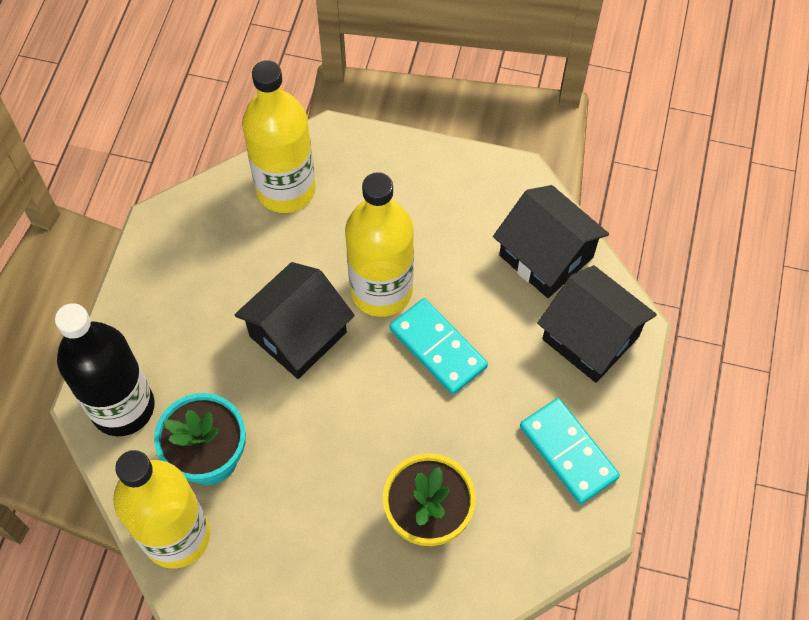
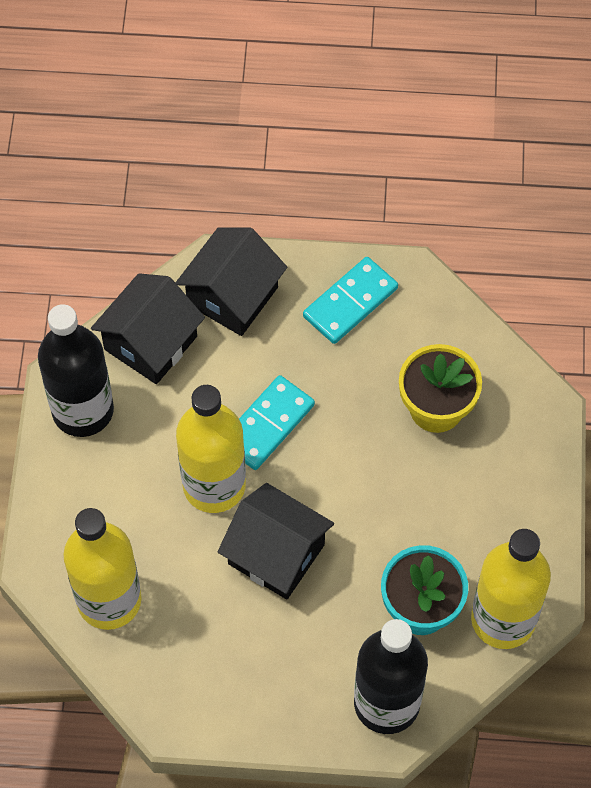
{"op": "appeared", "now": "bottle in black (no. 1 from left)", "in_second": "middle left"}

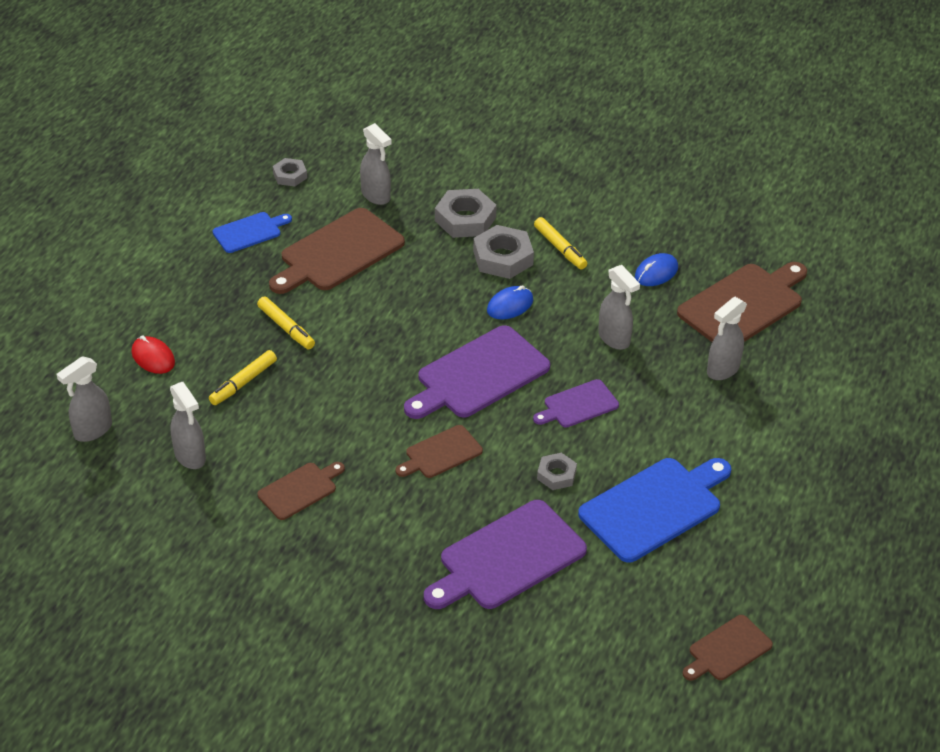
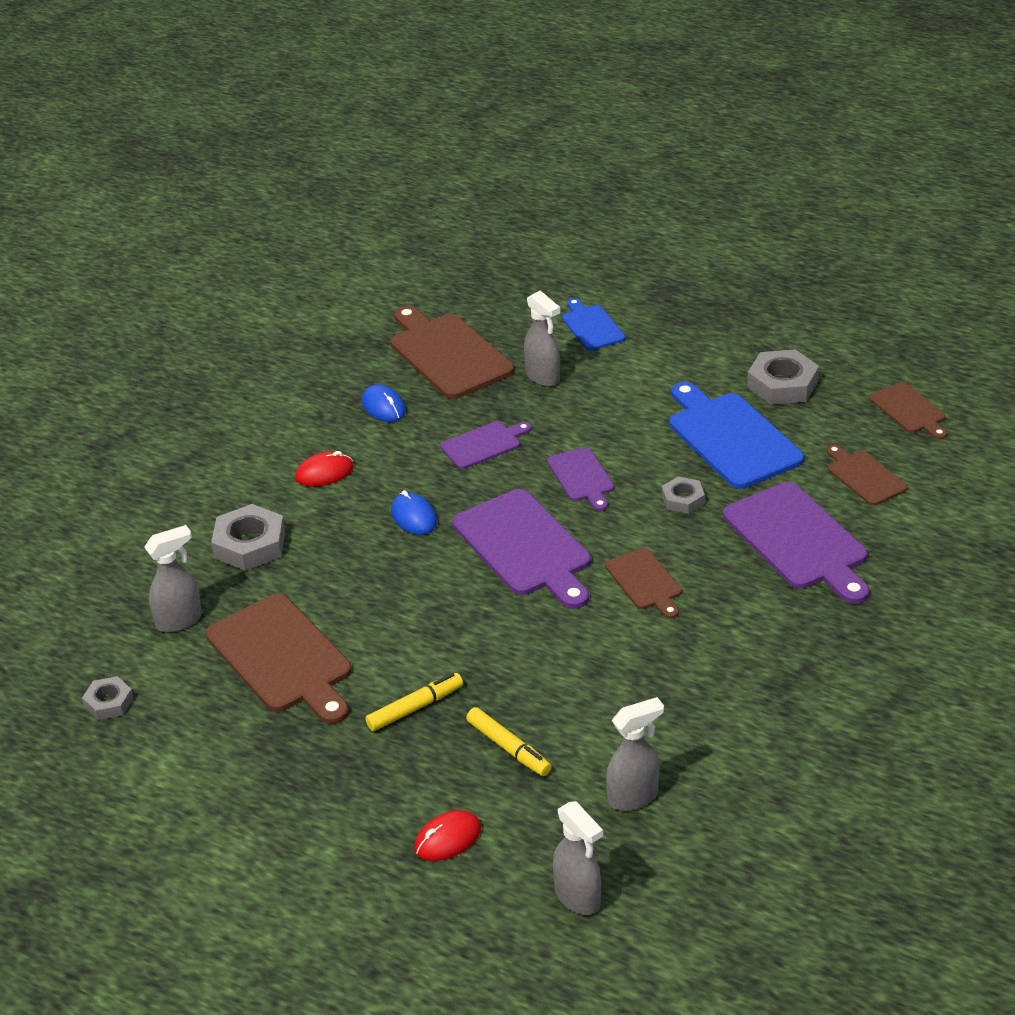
{"op": "exchanged", "was": "marker in yellow (no. 3 from left)", "now": "mouse in red (no. 1 from left)", "in_first": "top centre", "in_second": "middle left"}
{"op": "exchanged", "was": "spray bottle in grey (no. 4 from left)", "now": "cutting board in purple (no. 1 from left)", "in_first": "centre", "in_second": "centre"}
{"op": "relocated", "was": "cutting board in blue (no. 1 from left)", "in_first": "top left", "in_second": "top centre"}
{"op": "relocated", "was": "nut in grey (no. 3 from left in the first image)", "now": "nut in grey (no. 4 from left)", "in_first": "centre", "in_second": "middle right"}
{"op": "relocated", "was": "cutting board in brown (no. 1 from left in the first image)", "now": "cutting board in brown (no. 4 from left)", "in_first": "middle left", "in_second": "middle right"}

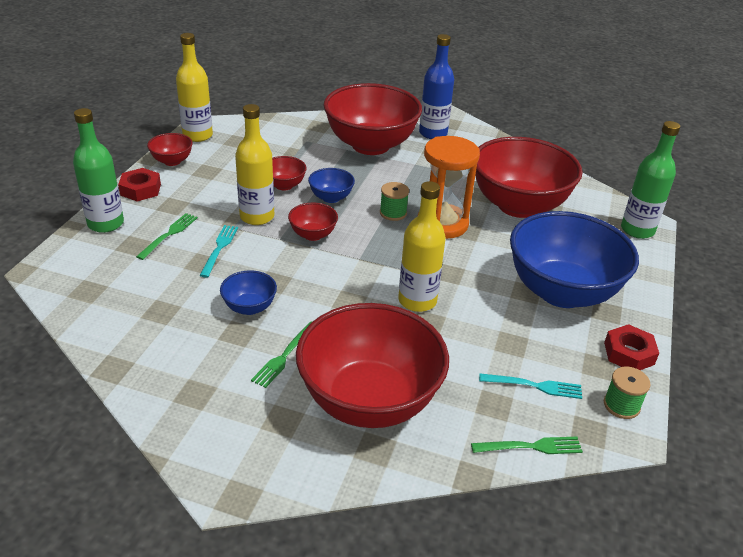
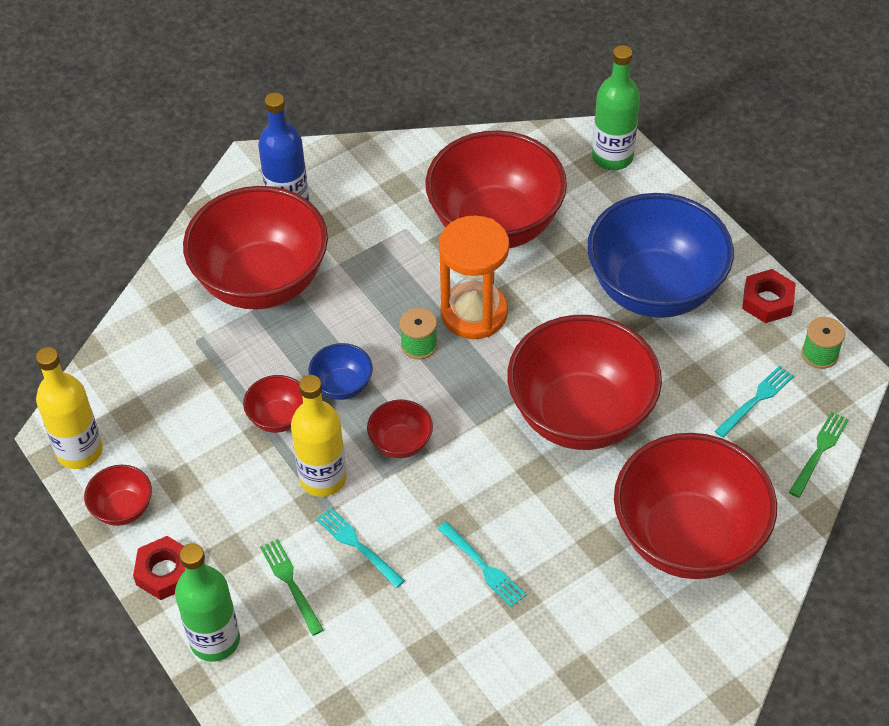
{"op": "exchanged", "was": "bowl in blue (no. 1 from left)", "now": "fork in turquoise (no. 2 from left)", "in_first": "centre", "in_second": "bottom centre"}
{"op": "exchanged", "was": "bottle in yellow (no. 3 from left)", "now": "bowl in red (no. 6 from left)", "in_first": "centre", "in_second": "centre"}
{"op": "missing", "was": "fork in green (no. 2 from left)", "in_first": "centre"}

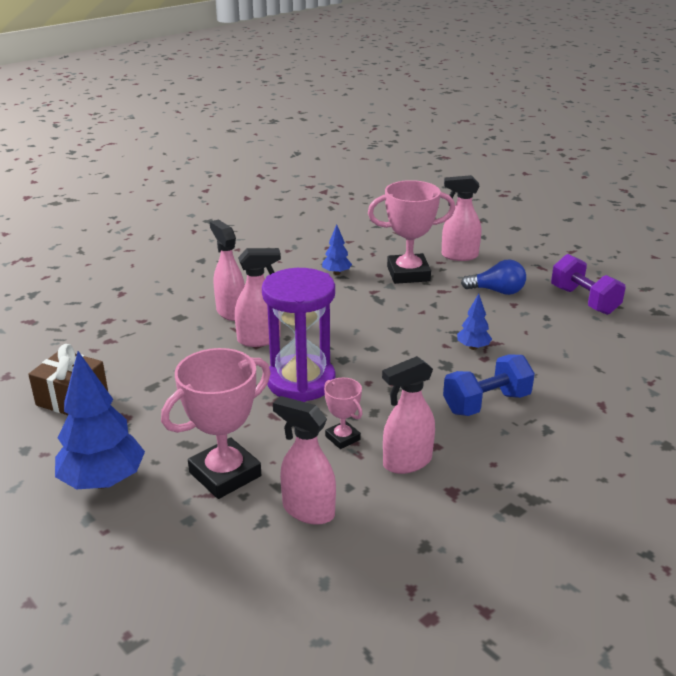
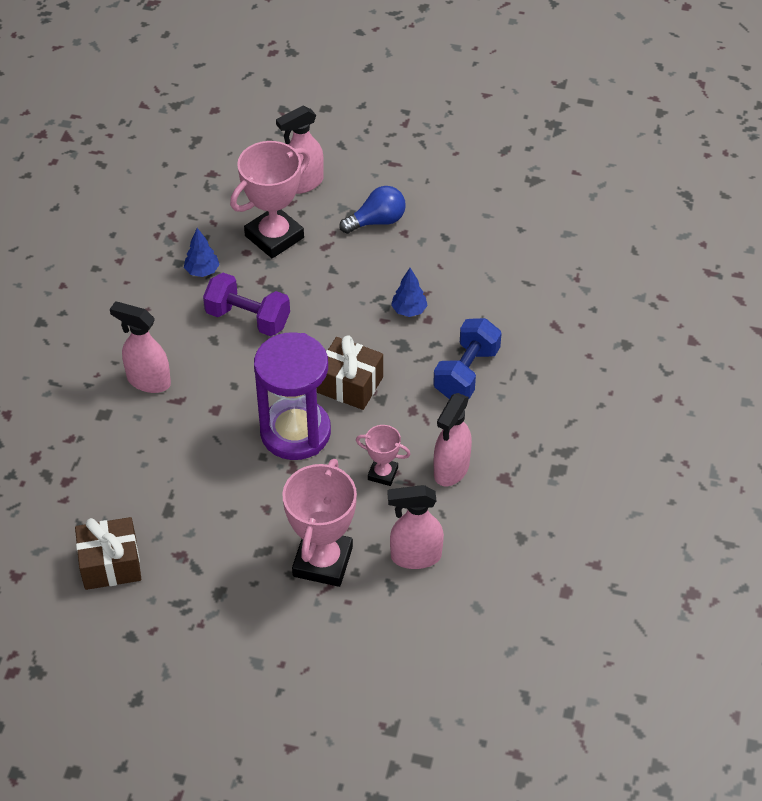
{"op": "relocated", "was": "dumbbell in purple", "in_first": "middle right", "in_second": "middle left"}
{"op": "appeared", "now": "gift in brown (no. 2 from left)", "in_second": "centre"}
{"op": "missing", "was": "tree in blue (no. 1 from left)", "in_first": "middle left"}
{"op": "missing", "was": "spray bottle in pink (no. 2 from left)", "in_first": "centre"}

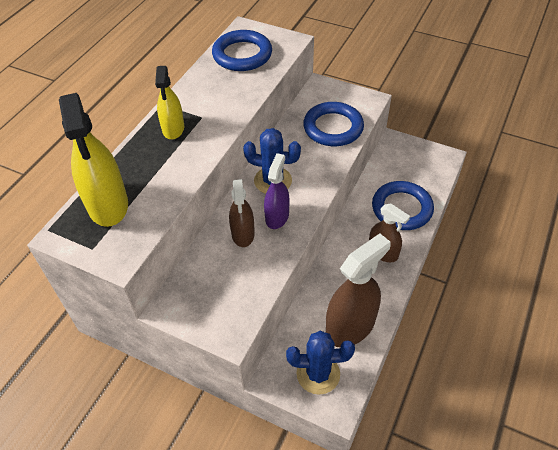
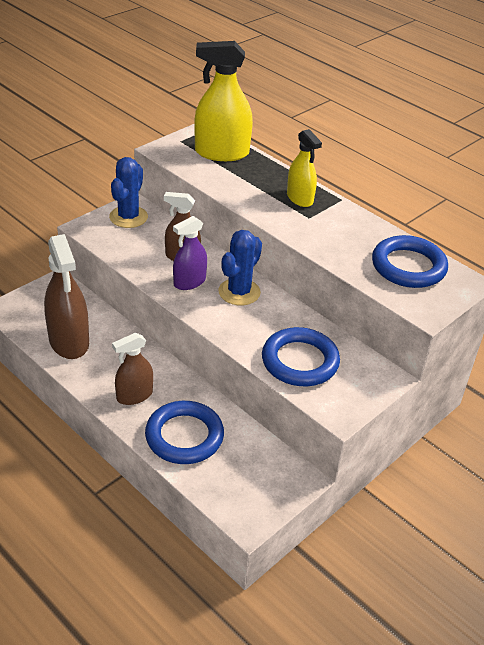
{"op": "relocated", "was": "cactus in blue (no. 2 from left in the first image)", "now": "cactus in blue (no. 1 from left)", "in_first": "bottom centre", "in_second": "top left"}
{"op": "spun", "was": "spray bottle in purple", "in_first": "centre", "in_second": "centre", "clockwise": 105}
{"op": "spun", "was": "spray bottle in yellow (no. 2 from left)", "in_first": "top left", "in_second": "top centre", "clockwise": -135}

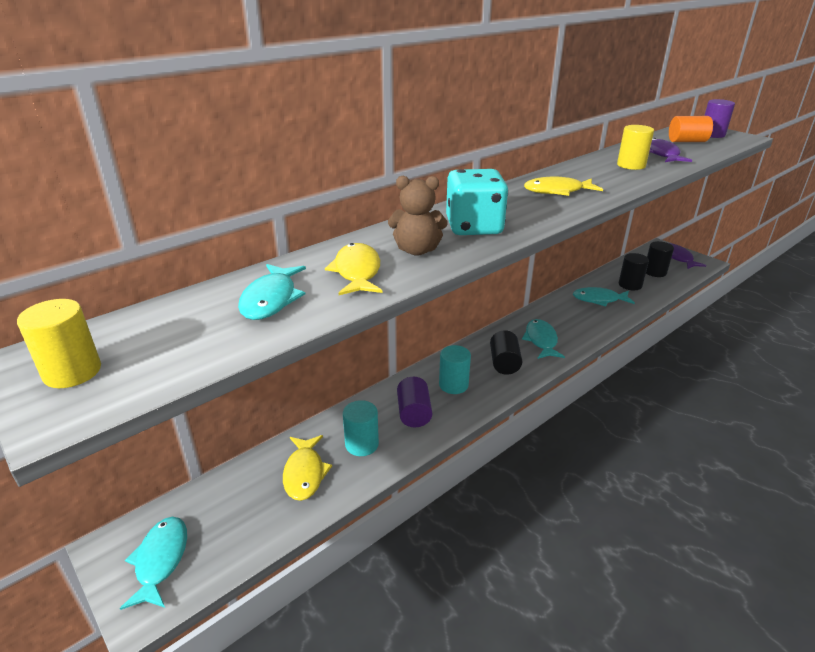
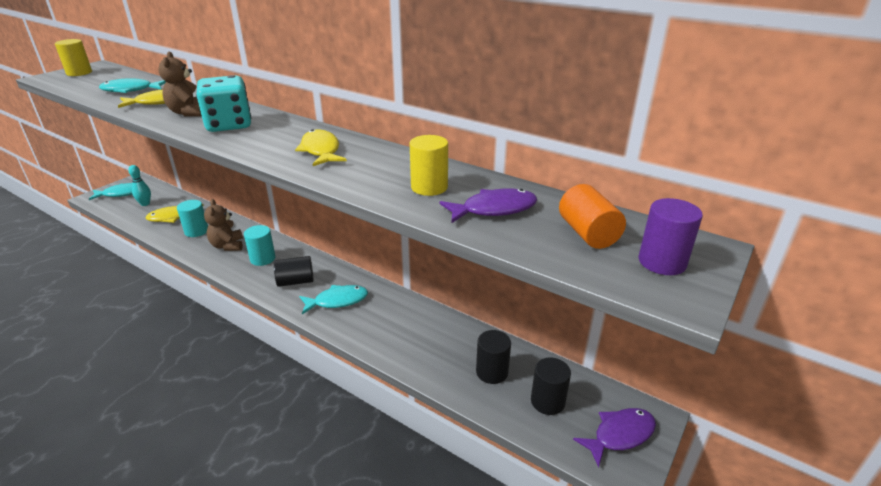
{"op": "appeared", "now": "bowling pin in turquoise", "in_second": "middle left"}
{"op": "exchanged", "was": "cylinder in purple (no. 1 from left)", "now": "teddy bear in brown (no. 2 from left)", "in_first": "centre", "in_second": "middle left"}
{"op": "missing", "was": "fish in turquoise (no. 4 from left)", "in_first": "middle right"}

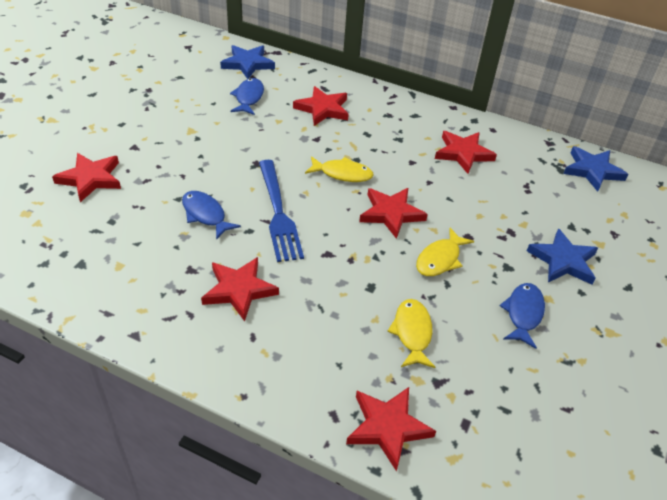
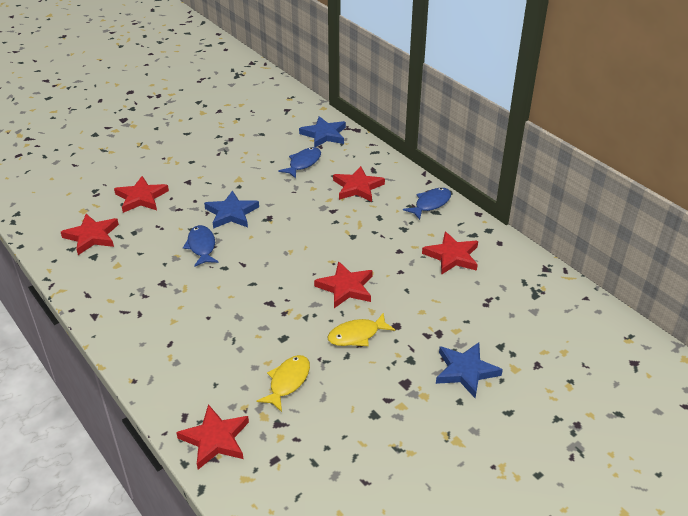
{"op": "relocated", "was": "star in red (no. 2 from left in the first image)", "now": "star in red (no. 1 from left)", "in_first": "centre", "in_second": "middle left"}
{"op": "relocated", "was": "star in blue (no. 3 from left in the first image)", "now": "star in blue (no. 1 from left)", "in_first": "middle right", "in_second": "centre"}
{"op": "relocated", "was": "fish in blue (no. 3 from left)", "in_first": "middle right", "in_second": "centre"}
{"op": "missing", "was": "fork in blue", "in_first": "centre"}
{"op": "missing", "was": "fish in yellow (no. 1 from left)", "in_first": "centre"}

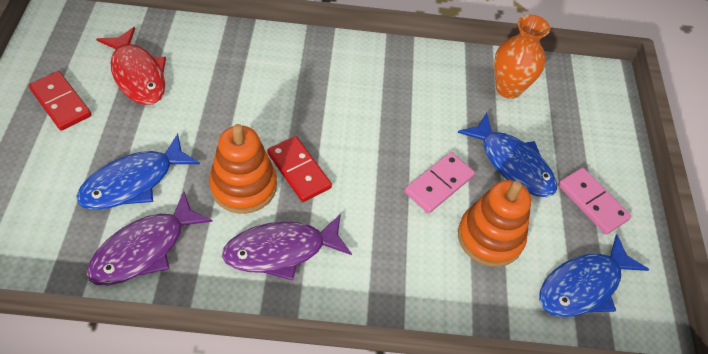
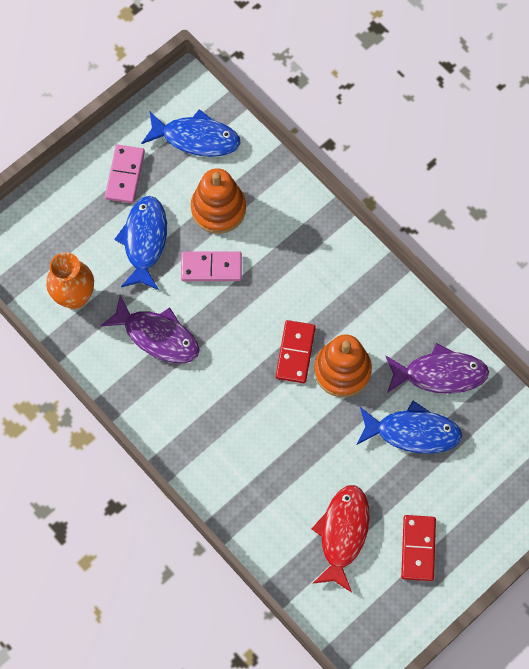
{"op": "relocated", "was": "fish in purple (no. 2 from left in the first image)", "now": "fish in purple (no. 1 from left)", "in_first": "bottom centre", "in_second": "middle left"}

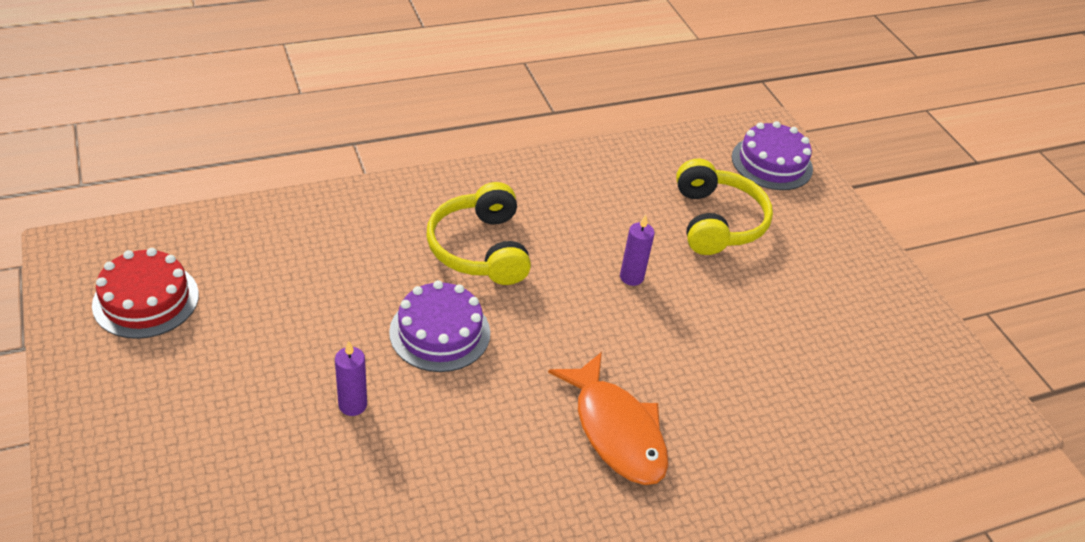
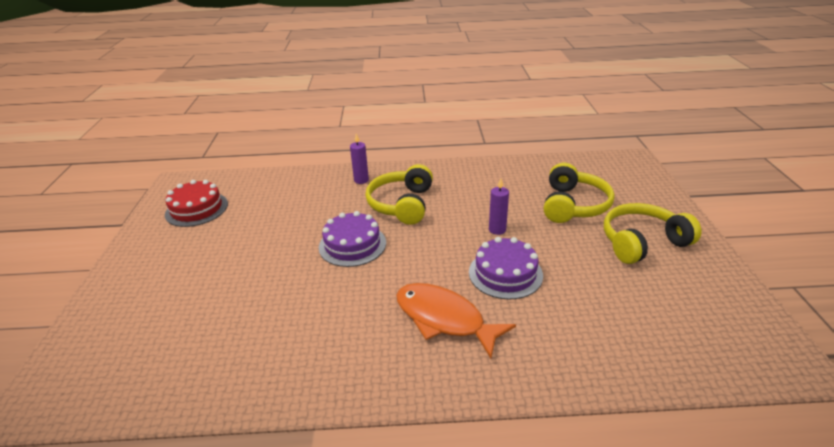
{"op": "relocated", "was": "candle in purple (no. 1 from left)", "in_first": "bottom left", "in_second": "centre"}
{"op": "spun", "was": "fish in orange", "in_first": "bottom centre", "in_second": "bottom centre", "clockwise": 135}
{"op": "relocated", "was": "cake in purple (no. 2 from left)", "in_first": "top right", "in_second": "centre"}
{"op": "appeared", "now": "headphones in yellow (no. 3 from left)", "in_second": "middle right"}

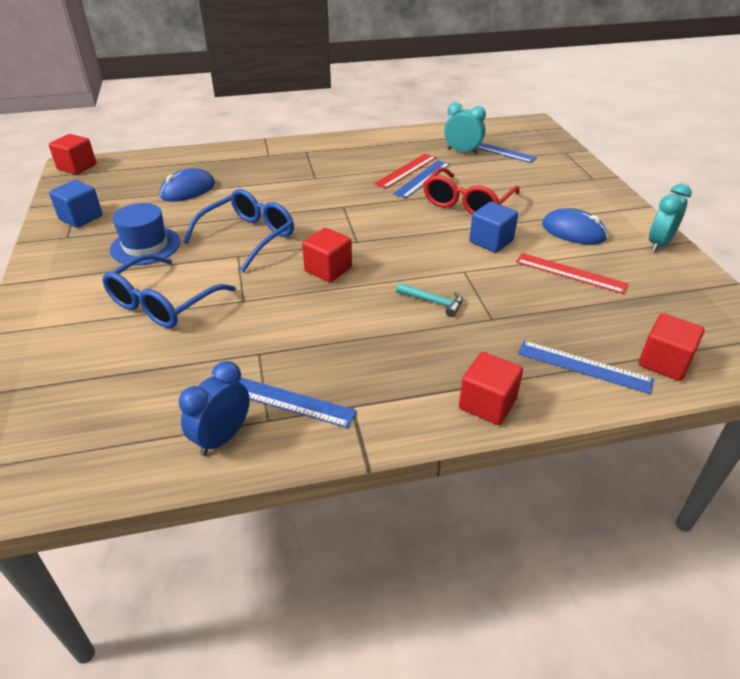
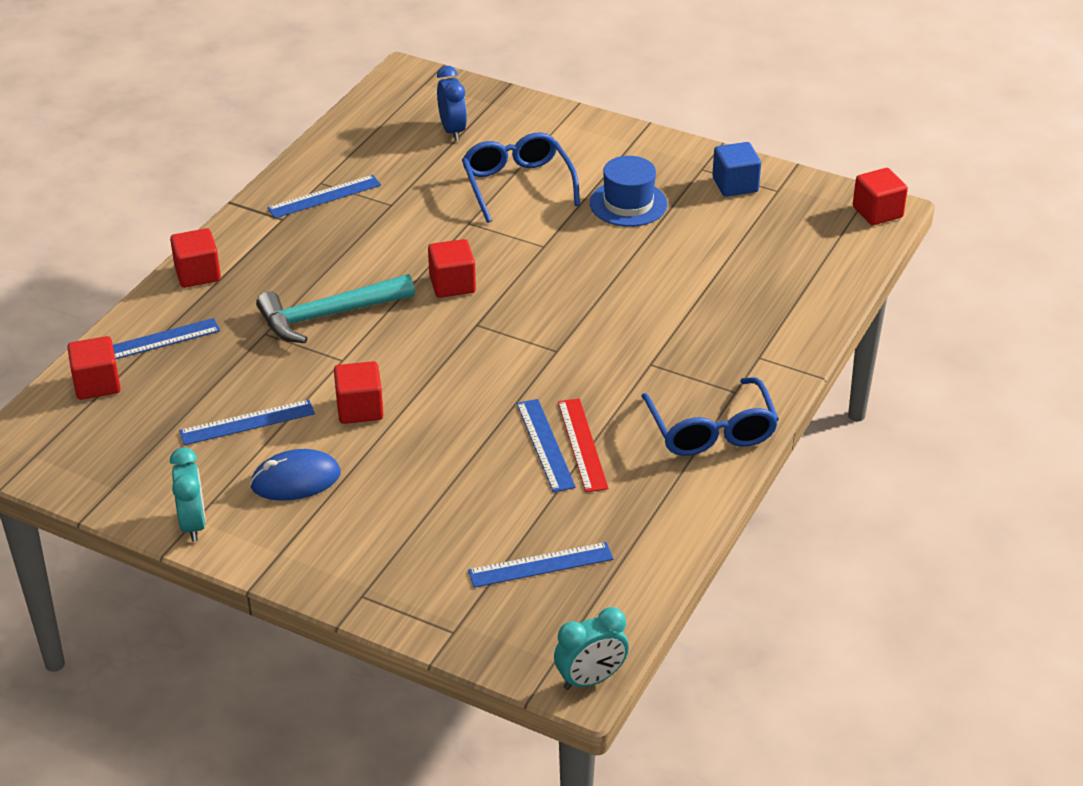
{"op": "colour", "was": "ruler in red (no. 2 from left)", "now": "ruler in blue (no. 2 from left)", "in_first": "middle right", "in_second": "middle left"}
{"op": "size", "was": "hammer in turquoise", "in_first": "centre", "in_second": "middle left", "ratio": 2.08}
{"op": "colour", "was": "cube in blue (no. 2 from left)", "now": "cube in red (no. 3 from left)", "in_first": "centre", "in_second": "middle left"}
{"op": "relocated", "was": "clock in blue", "in_first": "middle left", "in_second": "top centre"}
{"op": "relocated", "was": "clock in turquoise (no. 1 from left in the first image)", "now": "clock in turquoise (no. 2 from left)", "in_first": "top centre", "in_second": "bottom centre"}
{"op": "relocated", "was": "glasses in blue (no. 2 from left)", "in_first": "middle left", "in_second": "centre"}
{"op": "missing", "was": "mouse in blue (no. 1 from left)", "in_first": "top left"}
{"op": "missing", "was": "glasses in red", "in_first": "top centre"}

